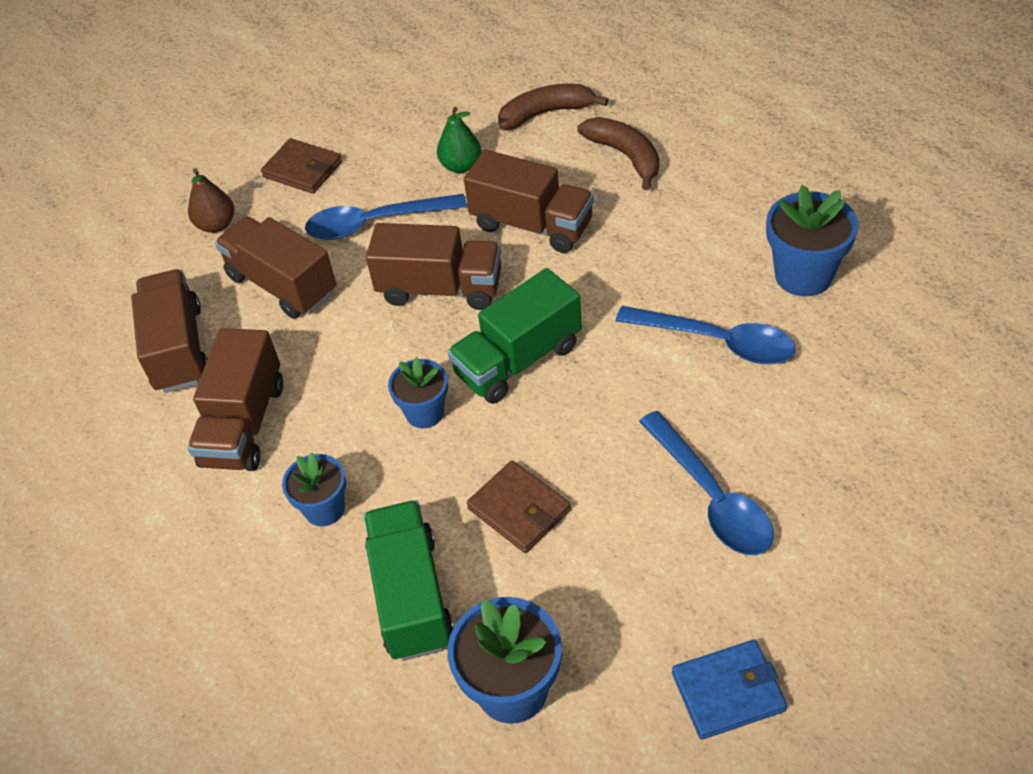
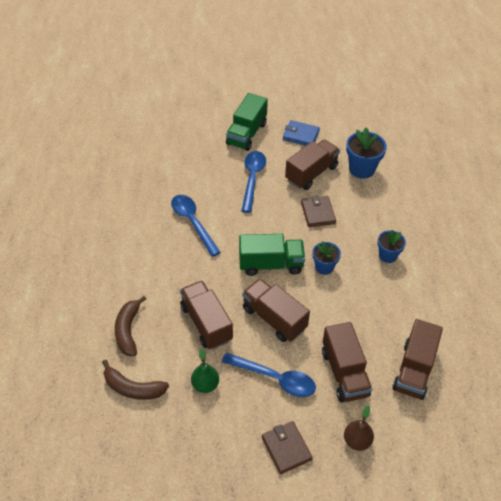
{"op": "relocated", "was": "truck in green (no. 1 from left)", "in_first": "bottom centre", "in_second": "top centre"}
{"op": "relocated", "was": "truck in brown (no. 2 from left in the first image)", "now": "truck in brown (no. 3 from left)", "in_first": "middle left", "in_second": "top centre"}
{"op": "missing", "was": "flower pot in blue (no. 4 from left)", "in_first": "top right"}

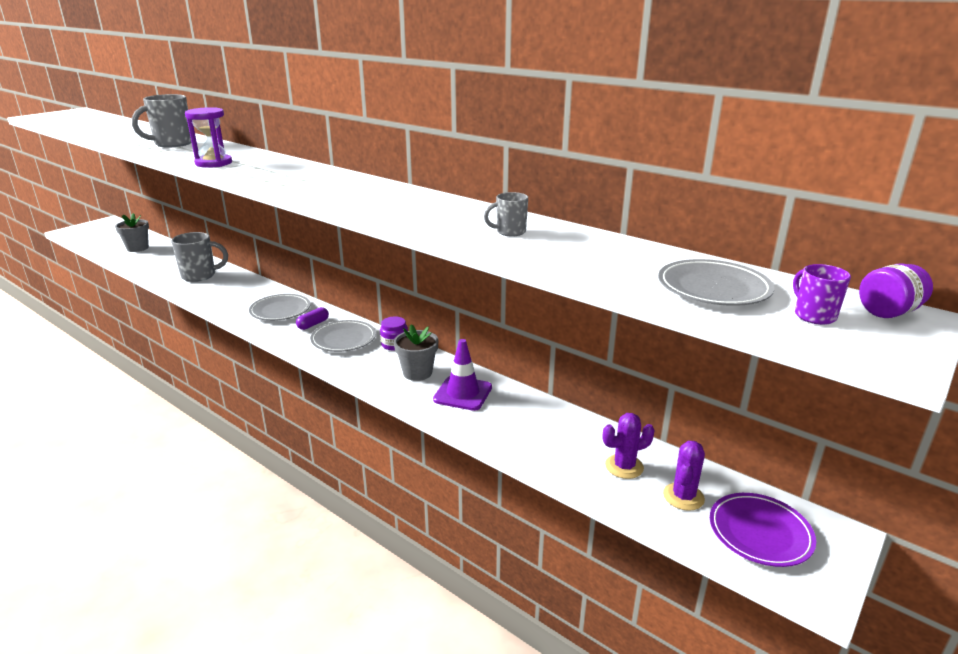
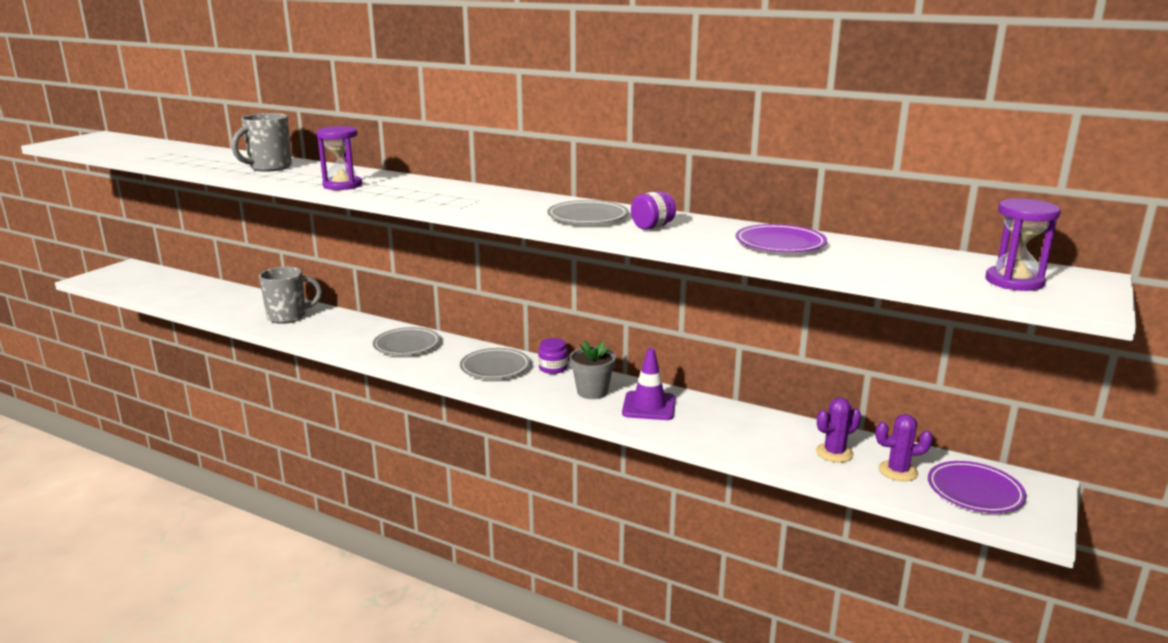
{"op": "relocated", "was": "plate in grey (no. 3 from left)", "in_first": "middle right", "in_second": "top centre"}
{"op": "relocated", "was": "jar in purple (no. 2 from left)", "in_first": "middle right", "in_second": "top centre"}
{"op": "appeared", "now": "plate in purple (no. 1 from left)", "in_second": "middle right"}
{"op": "spun", "was": "cactus in purple (no. 2 from left)", "in_first": "bottom right", "in_second": "bottom right", "clockwise": 75}
{"op": "exchanged", "was": "mug in purple", "now": "hourglass in purple (no. 2 from left)", "in_first": "middle right", "in_second": "middle right"}
{"op": "missing", "was": "flower pot in grey (no. 1 from left)", "in_first": "middle left"}
{"op": "missing", "was": "capsule in purple", "in_first": "middle left"}
{"op": "missing", "was": "mug in grey (no. 3 from left)", "in_first": "top centre"}

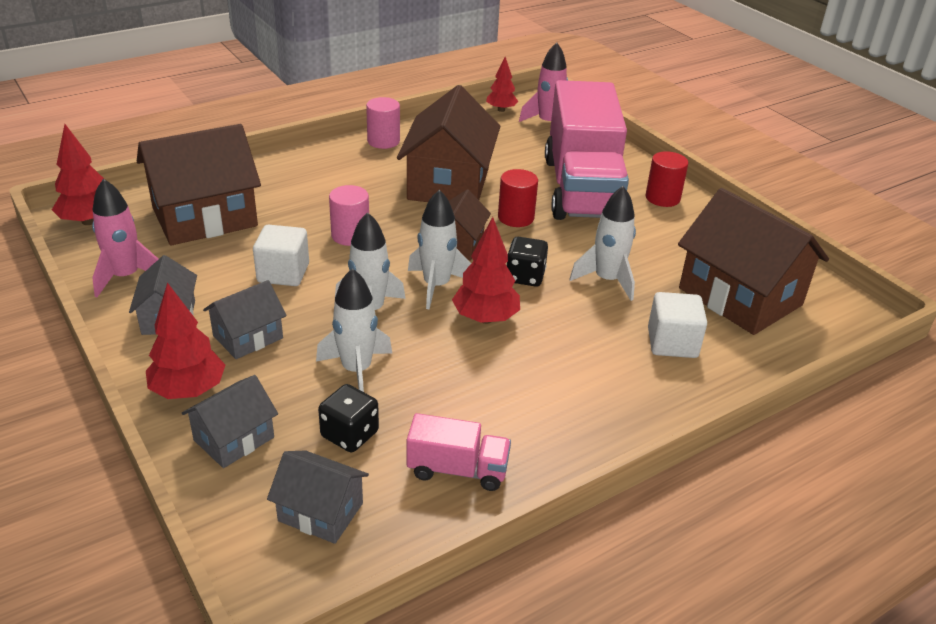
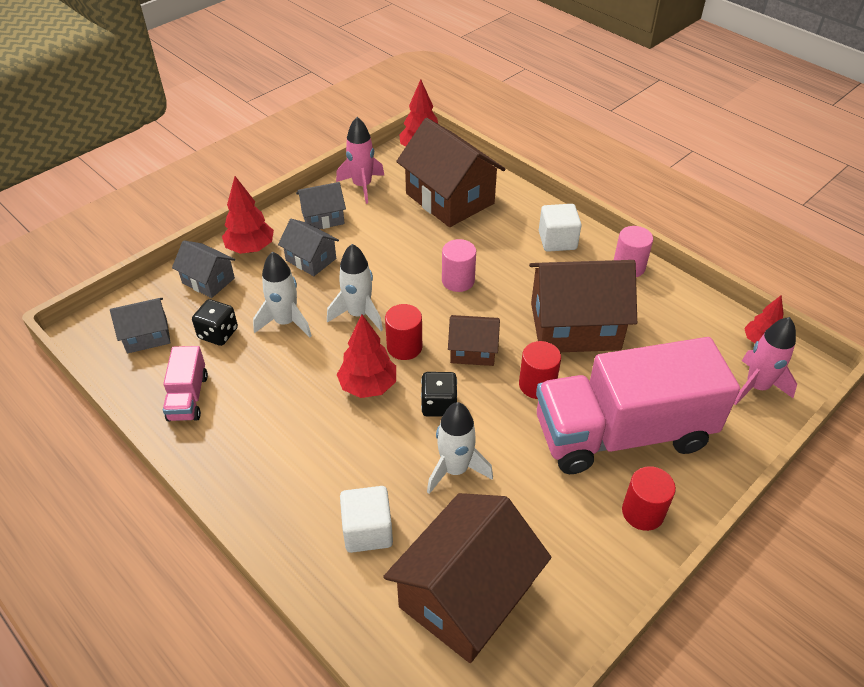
{"op": "spun", "was": "house in grey (no. 4 from left in the first image)", "in_first": "bottom centre", "in_second": "middle left", "clockwise": 60}
{"op": "exchanged", "was": "rocket in white (no. 3 from left)", "now": "cylinder in red (no. 1 from left)", "in_first": "centre", "in_second": "centre"}
{"op": "relocated", "was": "cube in white (no. 1 from left in the first image)", "now": "cube in white (no. 2 from left)", "in_first": "middle left", "in_second": "top centre"}

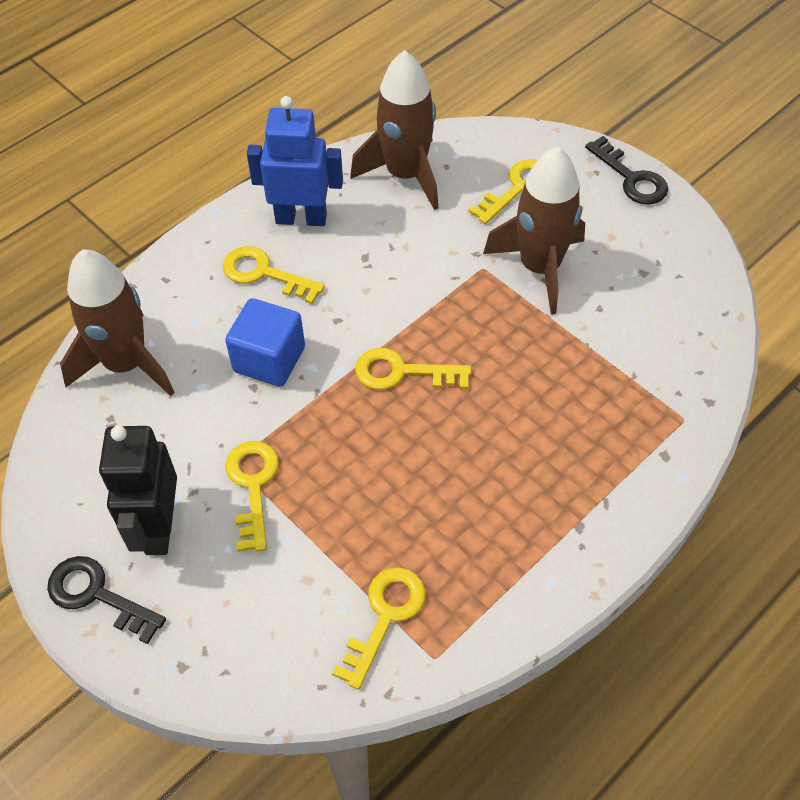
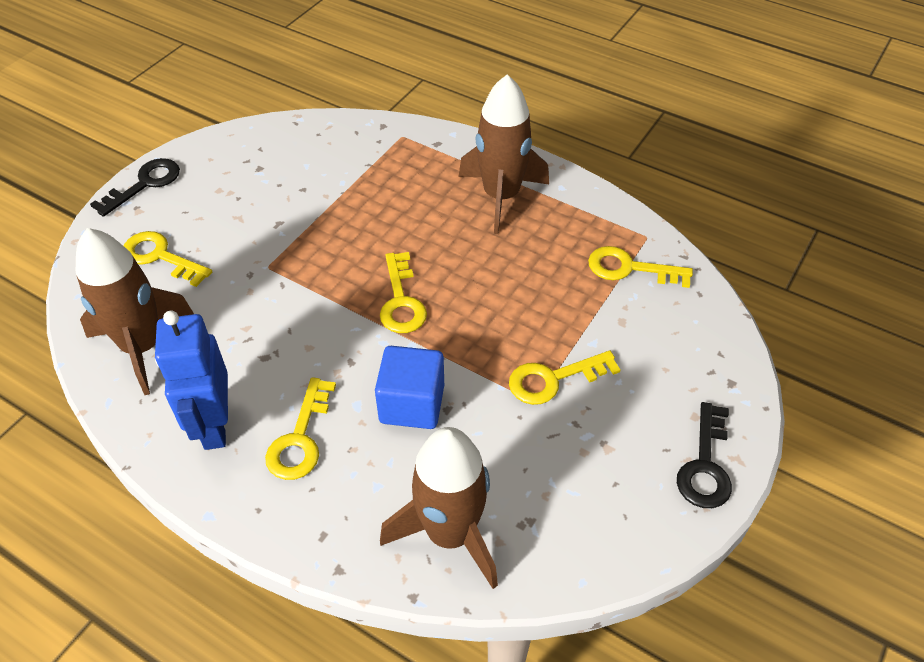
{"op": "relocated", "was": "rocket in brown (no. 3 from left)", "in_first": "top right", "in_second": "top centre"}
{"op": "missing", "was": "robot in black", "in_first": "middle left"}

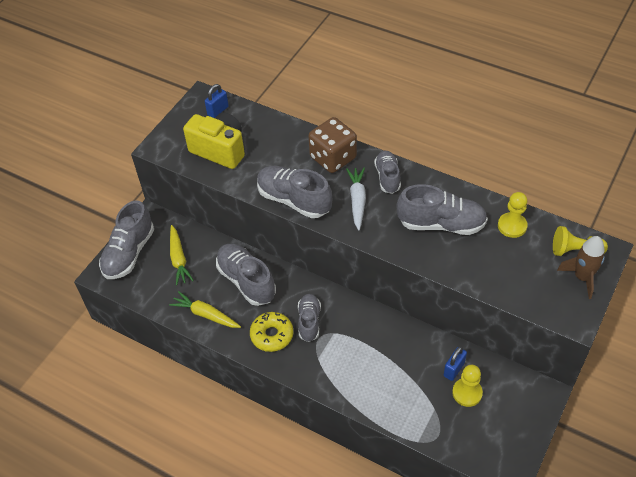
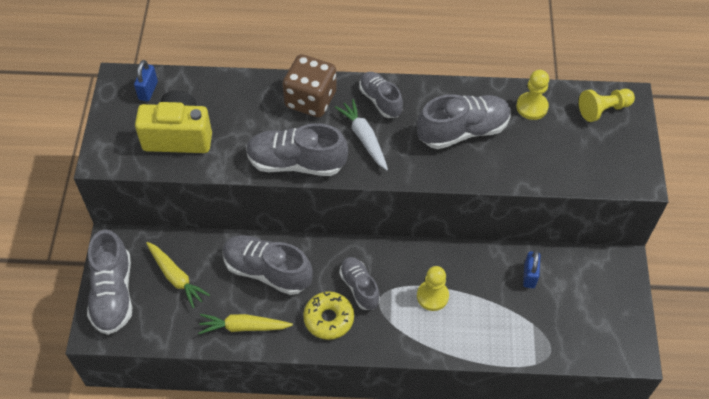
{"op": "relocated", "was": "pawn in yellow (no. 1 from left)", "in_first": "bottom right", "in_second": "bottom centre"}
{"op": "missing", "was": "rocket in brown", "in_first": "middle right"}

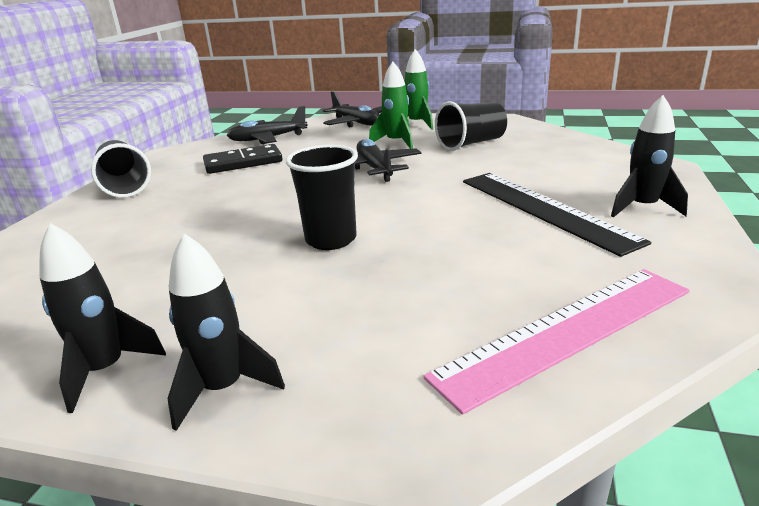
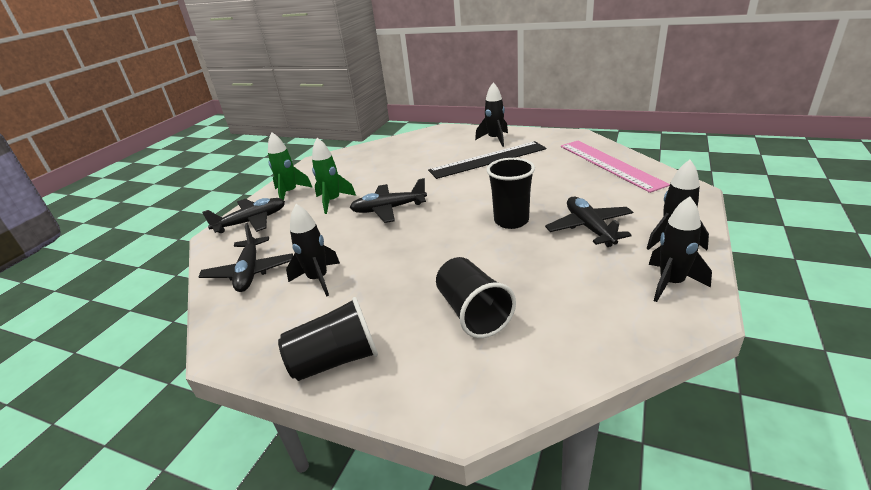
{"op": "exchanged", "was": "domino in black", "now": "rocket in black (no. 1 from left)", "in_first": "top left", "in_second": "centre"}
{"op": "relocated", "was": "cup in black (no. 3 from left in the first image)", "now": "cup in black (no. 2 from left)", "in_first": "top centre", "in_second": "centre"}
{"op": "appeared", "now": "plane in black (no. 4 from left)", "in_second": "middle right"}

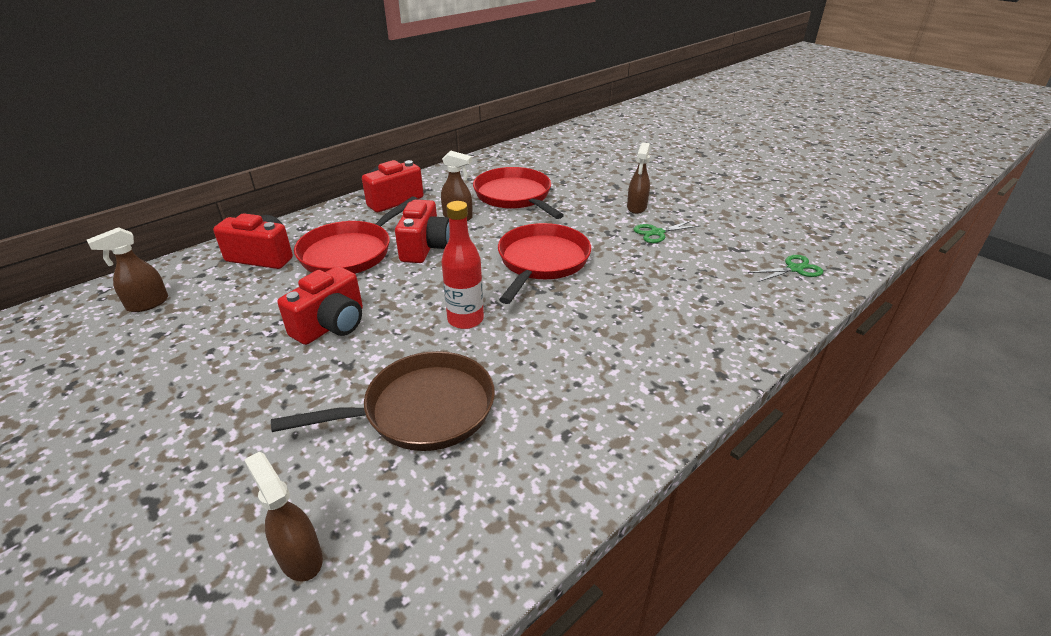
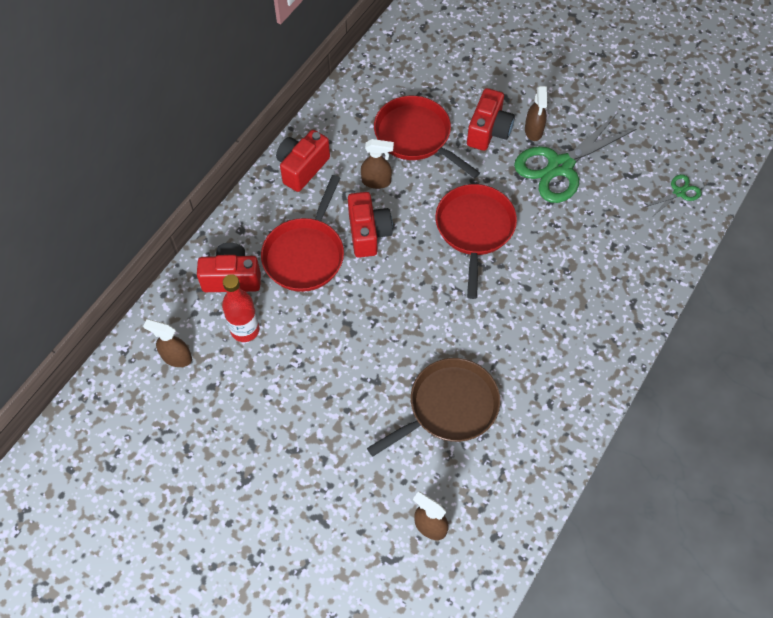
{"op": "spun", "was": "spray bottle in brown (no. 1 from left)", "in_first": "middle left", "in_second": "middle left", "clockwise": 75}
{"op": "relocated", "was": "bottle in red", "in_first": "centre", "in_second": "middle left"}
{"op": "relocated", "was": "camera in red (no. 2 from left in the first image)", "now": "camera in red (no. 4 from left)", "in_first": "middle left", "in_second": "top centre"}
{"op": "size", "was": "scissors in green (no. 1 from left)", "in_first": "centre", "in_second": "top right", "ratio": 2.17}

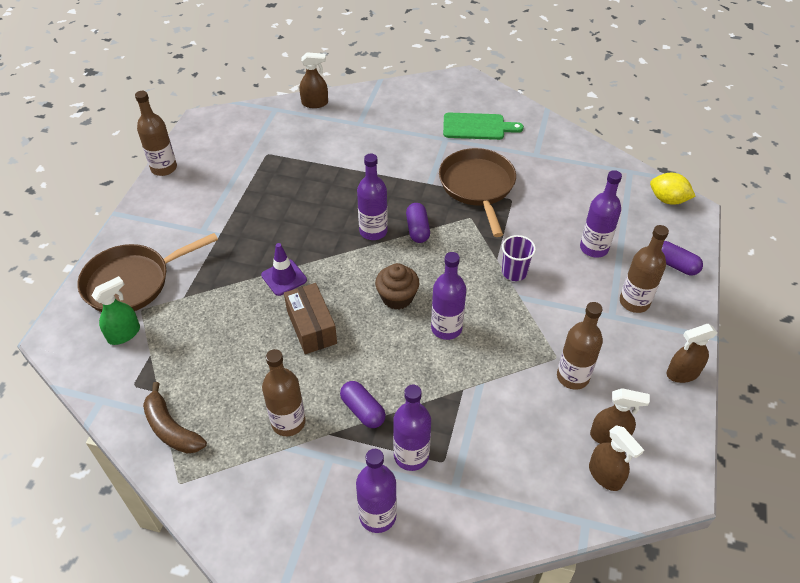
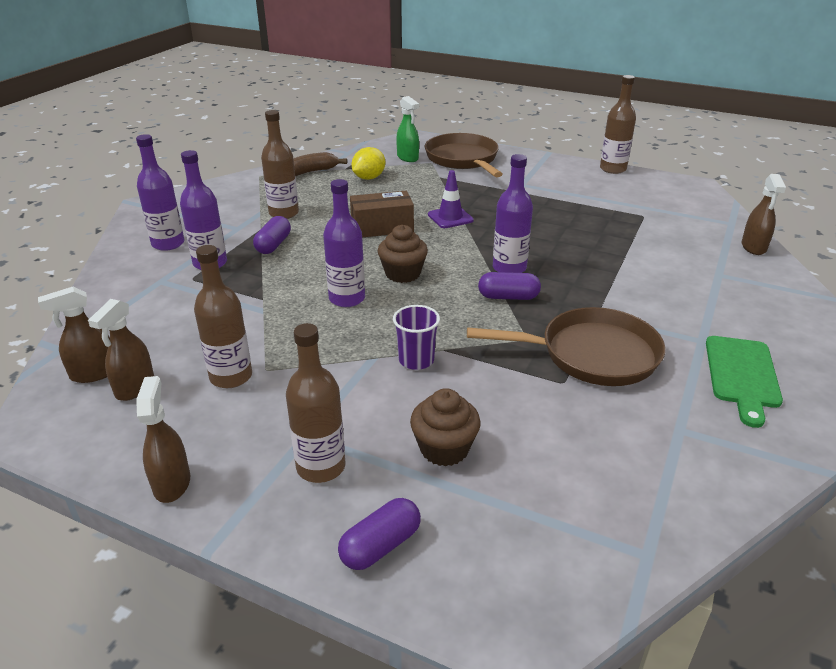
{"op": "spun", "was": "capsule in purple (no. 1 from left)", "in_first": "bottom centre", "in_second": "middle left", "clockwise": -45}
{"op": "relocated", "was": "lemon in yellow", "in_first": "top right", "in_second": "top centre"}
{"op": "exchanged", "was": "bottle in purple (no. 5 from left)", "now": "cupcake in brown (no. 2 from left)", "in_first": "middle right", "in_second": "centre"}

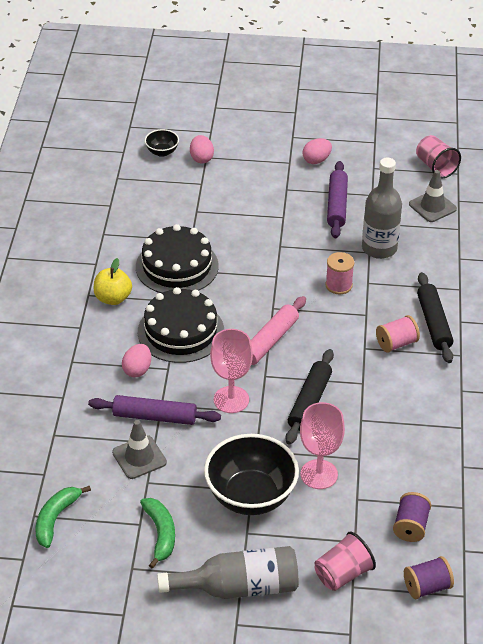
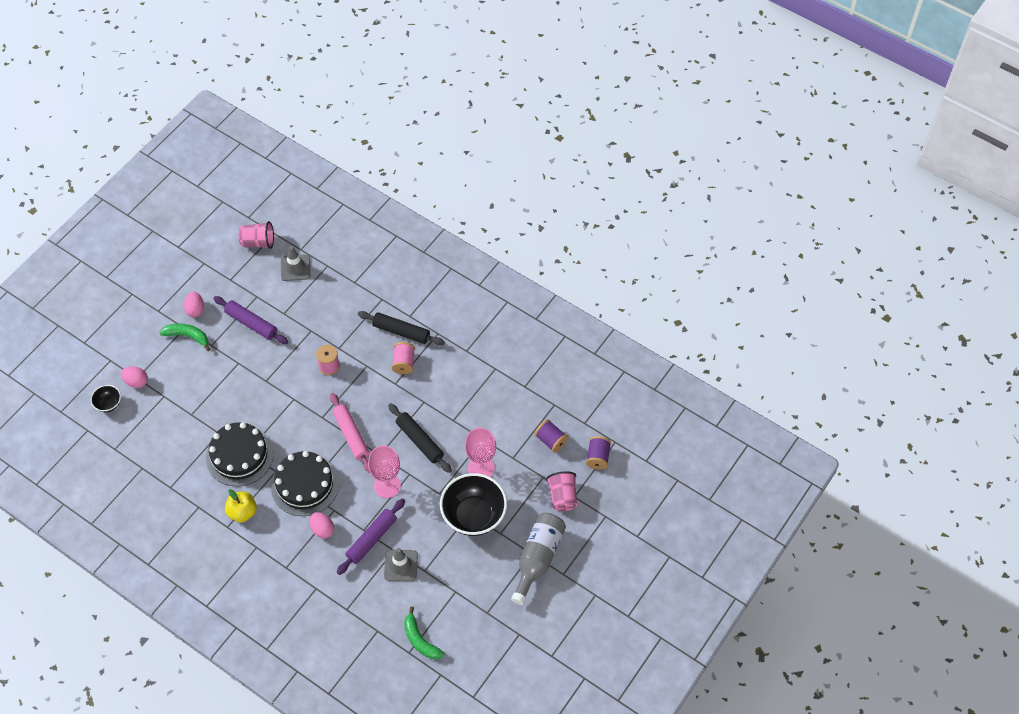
{"op": "relocated", "was": "banana in green (no. 2 from left in the first image)", "now": "banana in green (no. 1 from left)", "in_first": "bottom left", "in_second": "middle left"}
{"op": "missing", "was": "bottle in grey (no. 2 from left)", "in_first": "top right"}

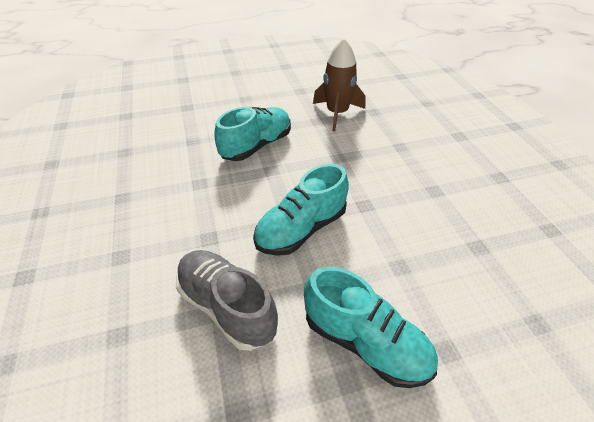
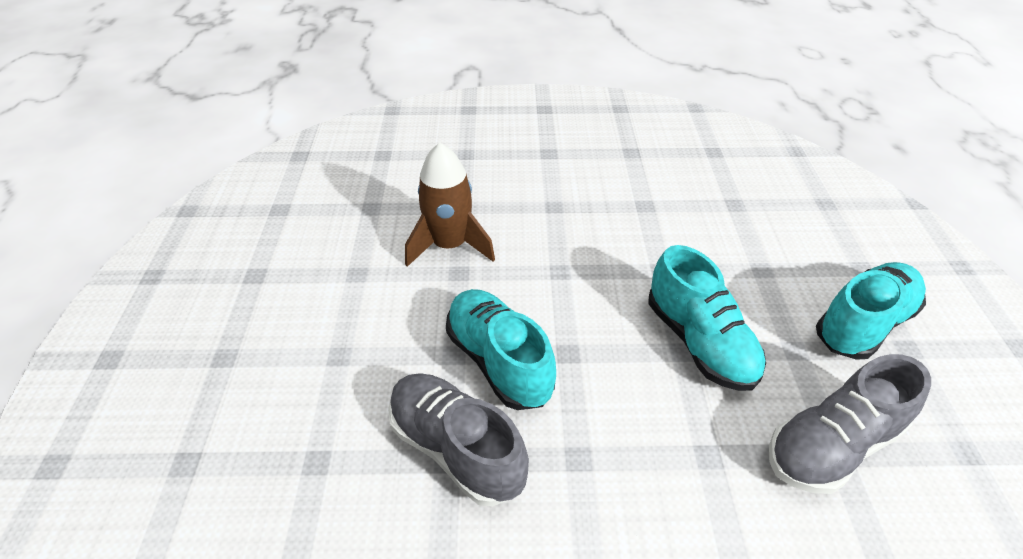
{"op": "appeared", "now": "shoe in grey (no. 1 from left)", "in_second": "bottom centre"}

